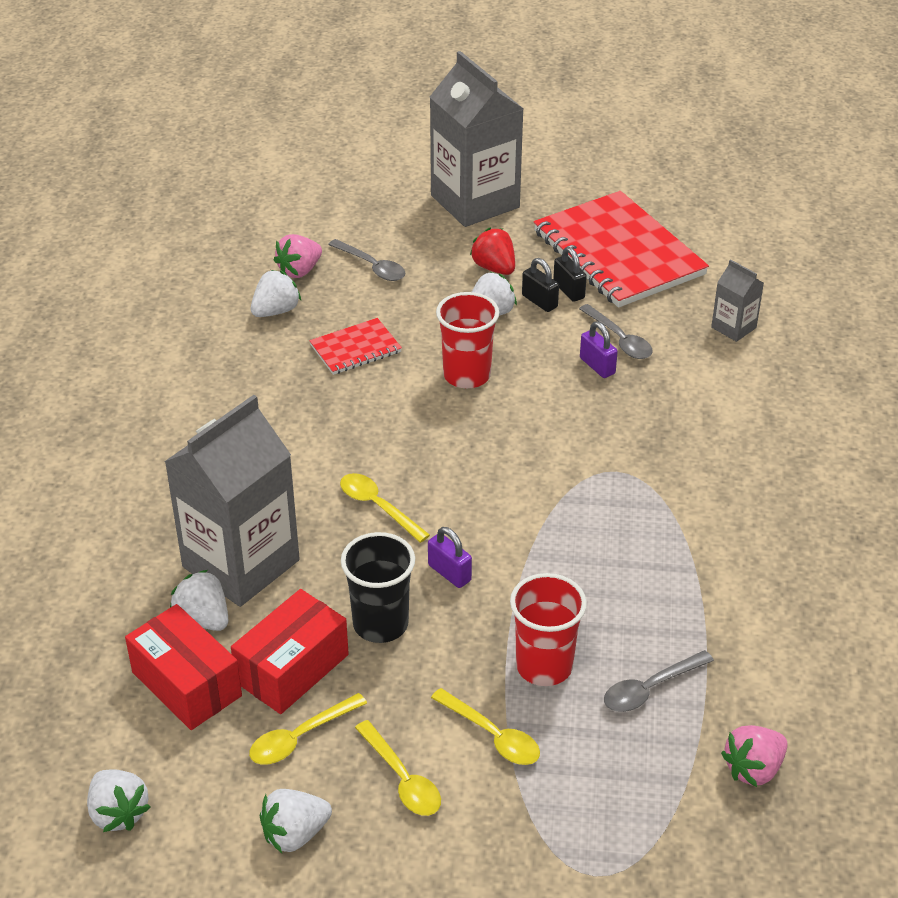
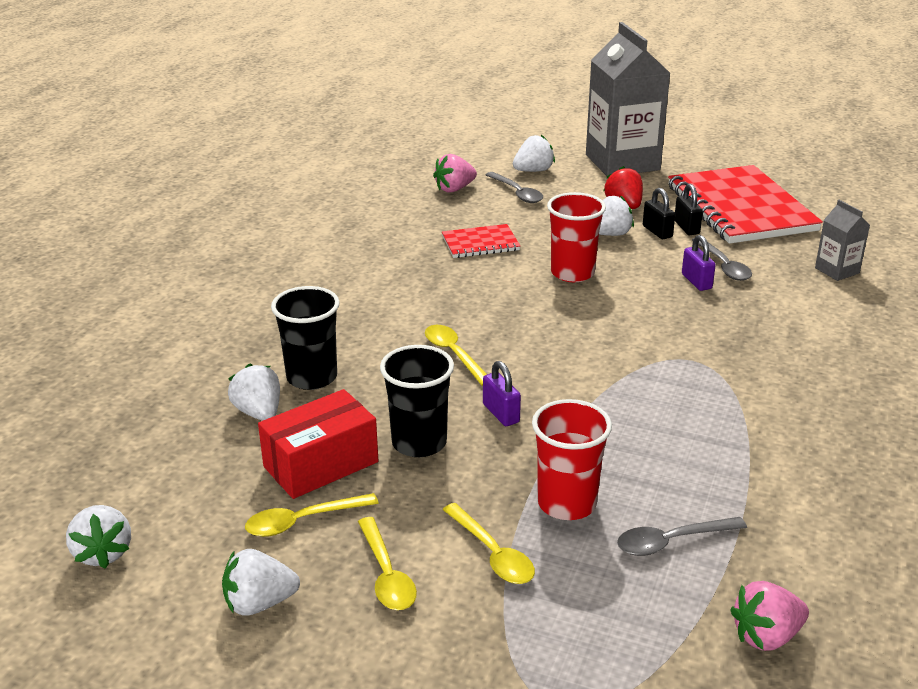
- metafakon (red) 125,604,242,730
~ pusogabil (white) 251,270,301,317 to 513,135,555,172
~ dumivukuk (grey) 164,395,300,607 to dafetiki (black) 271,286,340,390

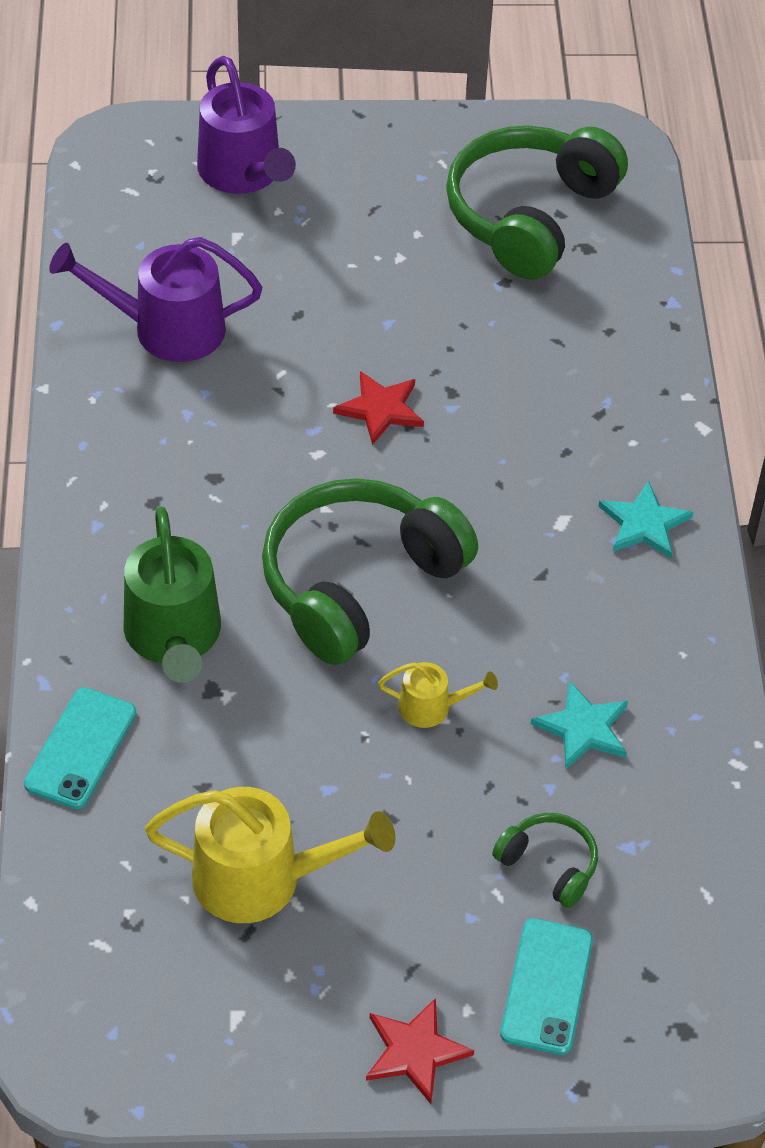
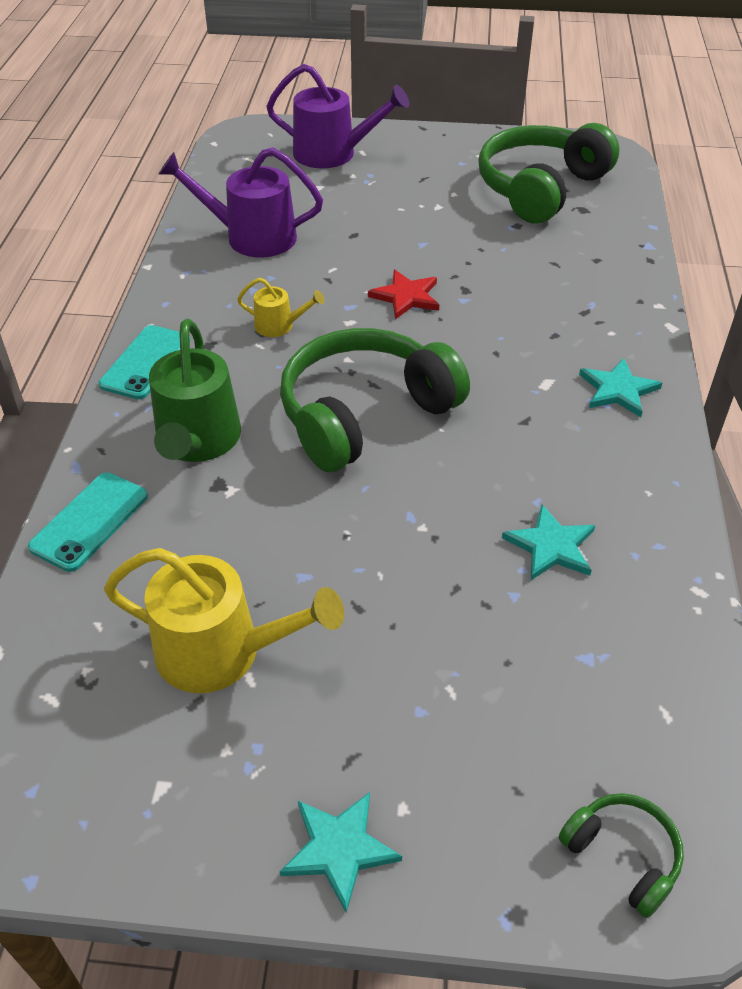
~ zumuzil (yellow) 378,662,498,728 to 237,278,325,337
~ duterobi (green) 492,813,598,908 to 559,793,684,918
~ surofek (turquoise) 500,918,593,1055 to 99,325,190,399
~ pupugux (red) 366,998,474,1104 to pupugux (turquoise) 280,792,402,913
~ zumuzil (purple) 197,56,296,194 = 266,64,409,168 60 degrees counterclockwise

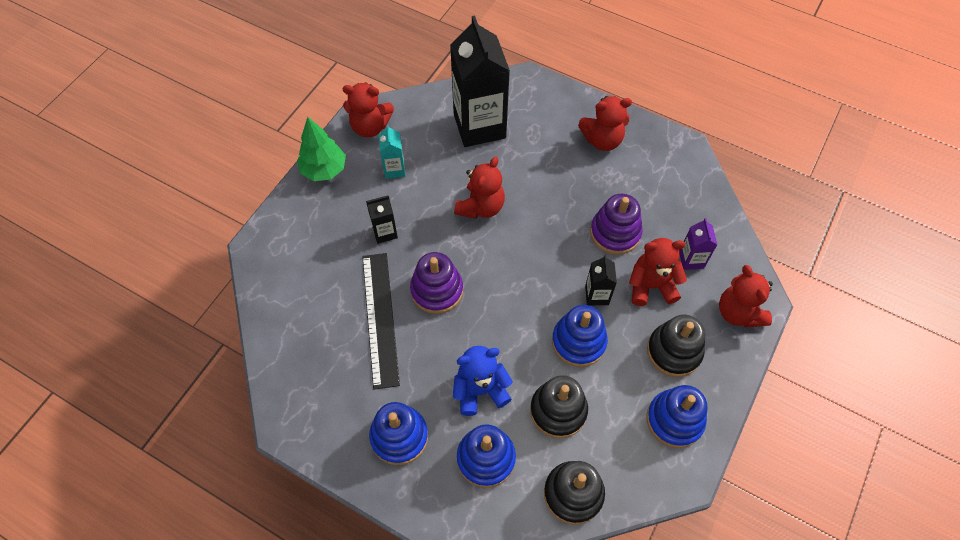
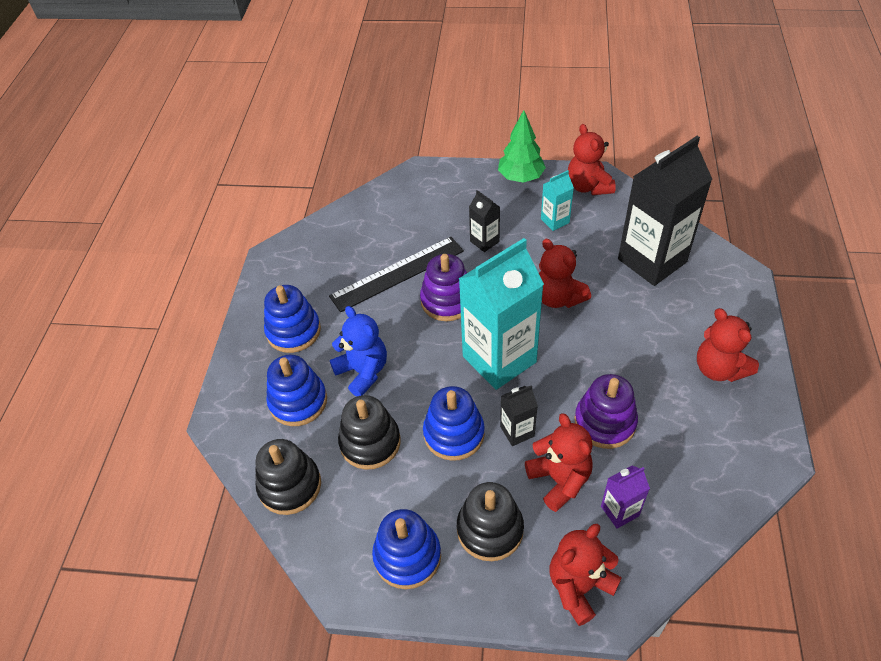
+ dumivukuk (turquoise) 459,238,544,390
~ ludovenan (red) 454,157,505,219 = 539,239,591,308 45 degrees clockwise

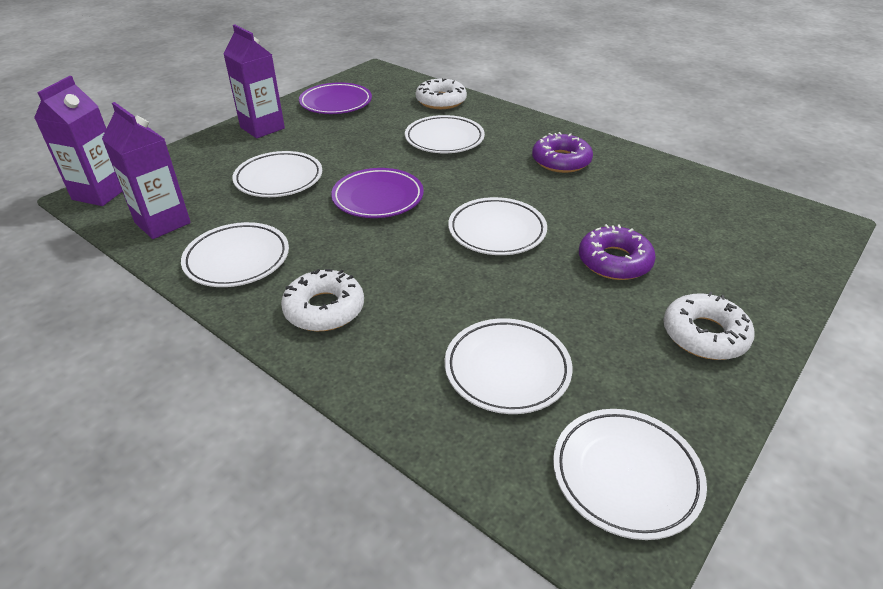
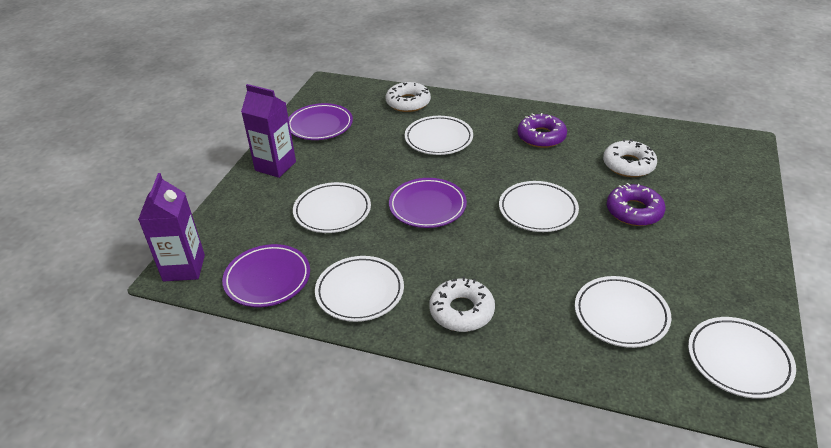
~ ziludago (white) 663,292,755,360 to 603,139,657,177
~ dumivukuk (purple) 102,102,191,239 to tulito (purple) 222,244,310,307

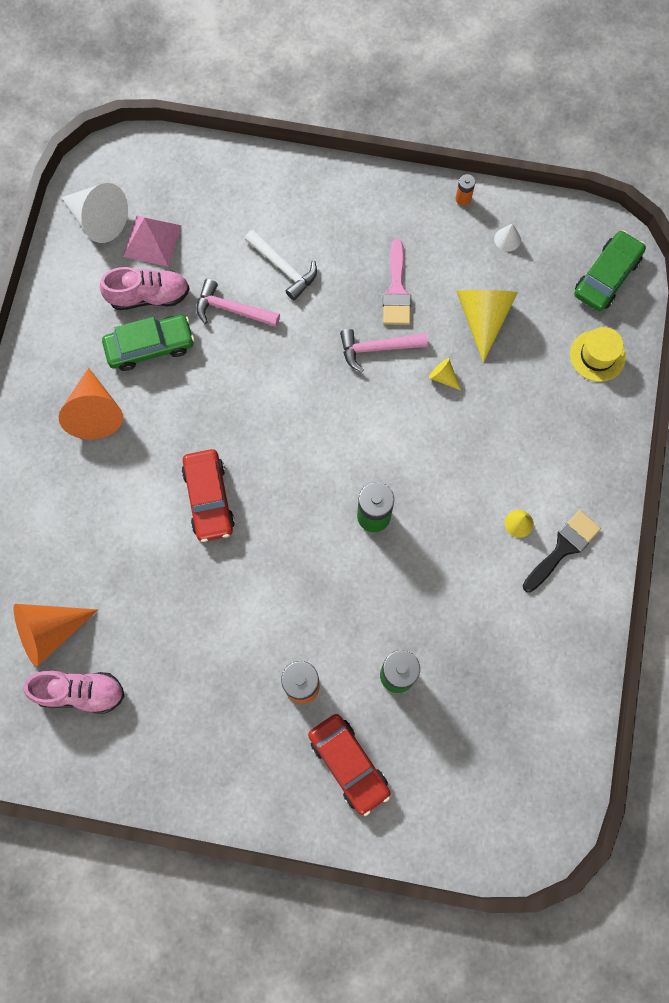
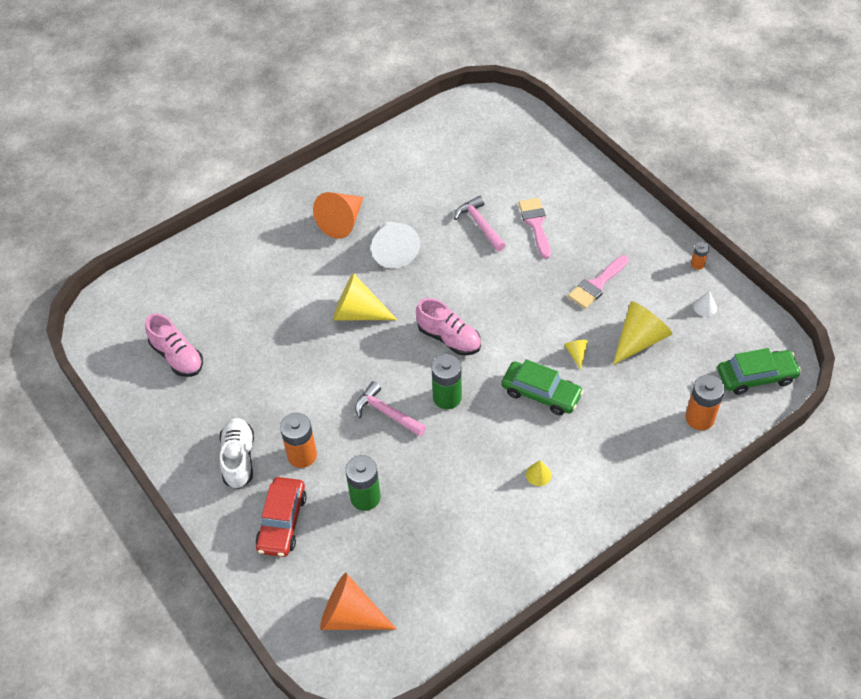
- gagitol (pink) 123,215,182,267
- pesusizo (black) 523,510,601,592
+ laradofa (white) 220,418,254,489
~ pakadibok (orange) 14,604,98,667 to 320,573,397,630
~ pakadibok (white) 61,183,128,243 to 371,222,420,268
~ laradofa (pink) 100,267,190,310 to 416,298,481,355
~ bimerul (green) 102,315,195,371 to 501,359,584,415
~ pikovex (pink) 340,329,428,373 to 355,381,426,437
~ bimerul (red) 182,449,235,542 to pakadibok (yellow) 333,273,397,320
~ pikovex (white) 245,230,317,300 to pesusizo (pink) 518,198,551,259
~ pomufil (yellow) 570,327,626,382 to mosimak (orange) 685,375,725,430

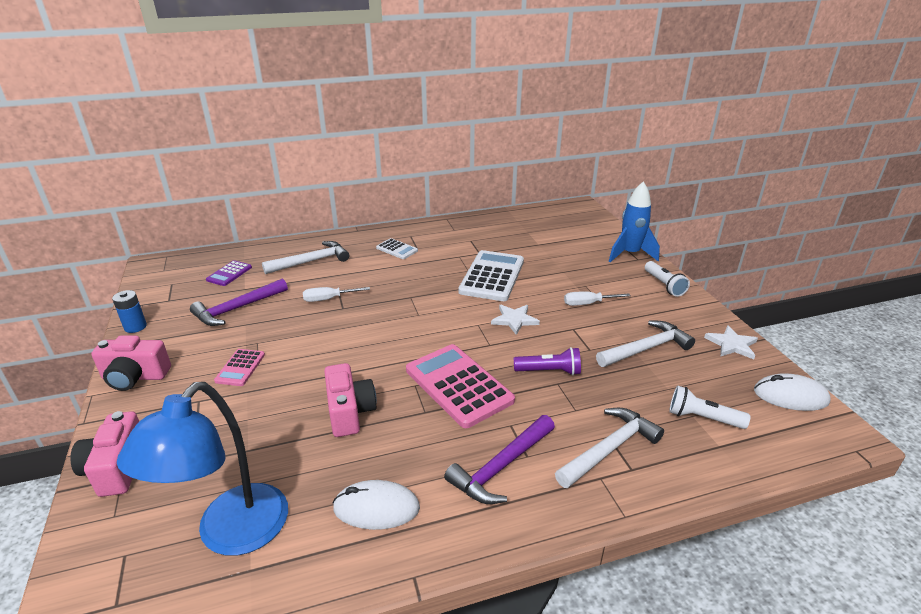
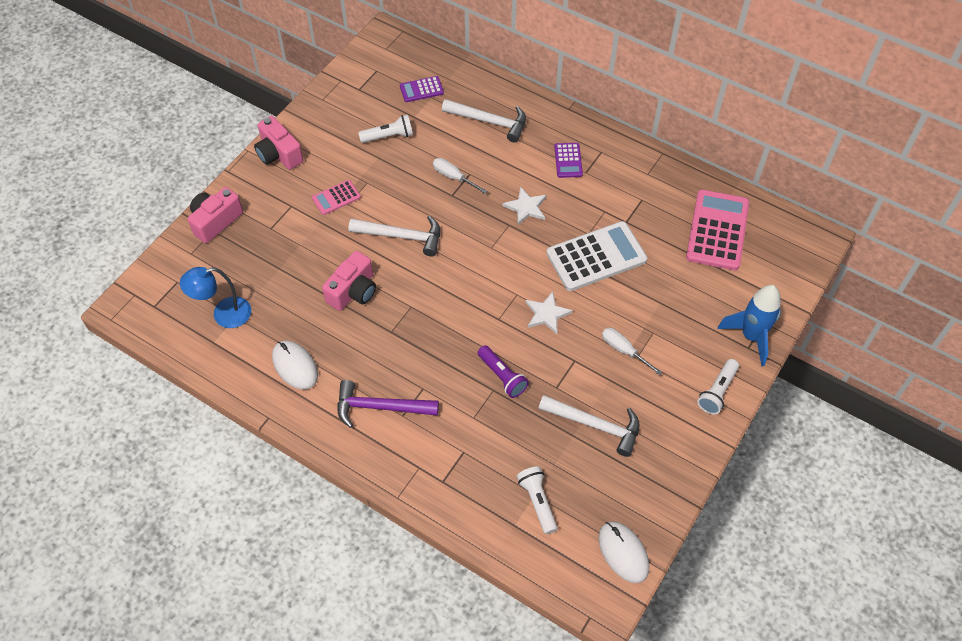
- mosimak (blue) 112,290,147,333
~ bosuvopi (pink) 406,344,515,428 to 686,190,749,270
~ pikovex (white) 555,408,664,488 to 349,215,440,257
~ pupugux (white) 704,325,758,360 to 503,186,546,225
~ pikovex (purple) 190,278,288,326 to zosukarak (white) 358,115,413,143
~ bosuvopi (white) 376,238,418,259 to bosuvopi (purple) 554,143,583,178
~ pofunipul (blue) 117,382,288,556 = 180,267,251,328 x0.65

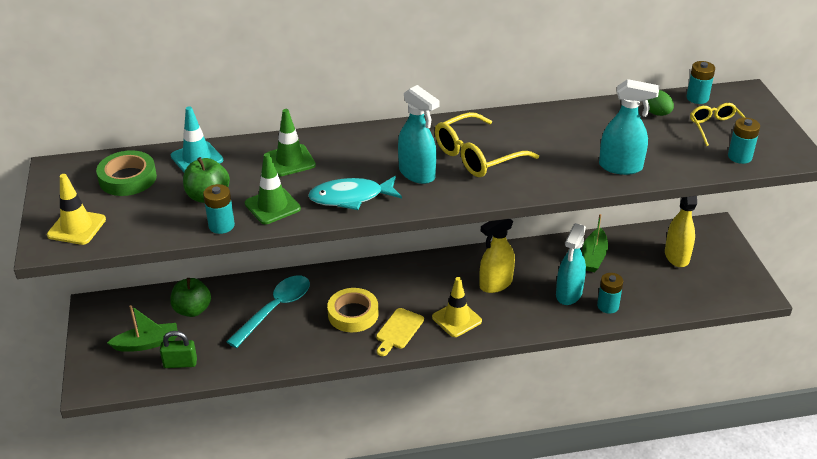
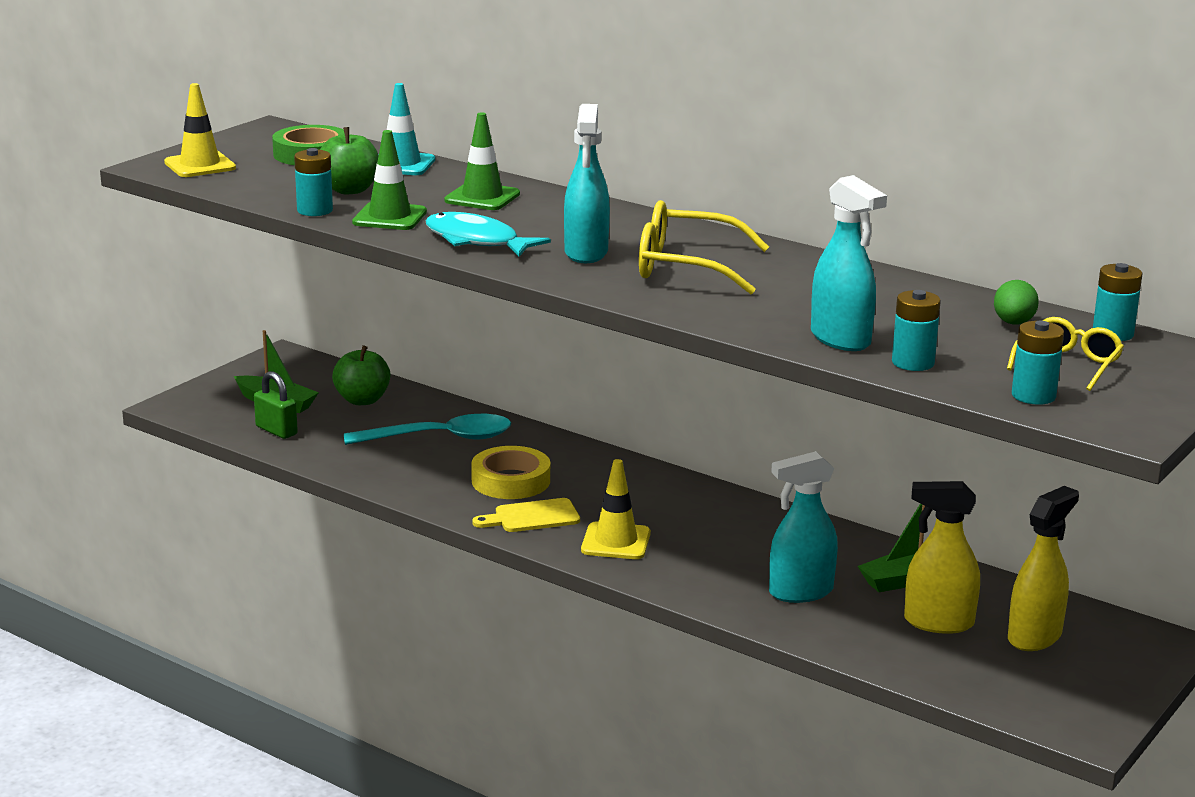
~ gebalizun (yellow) 479,219,515,293 to 904,481,980,634
~ mosimak (turquoise) 597,273,623,313 to 892,290,941,371

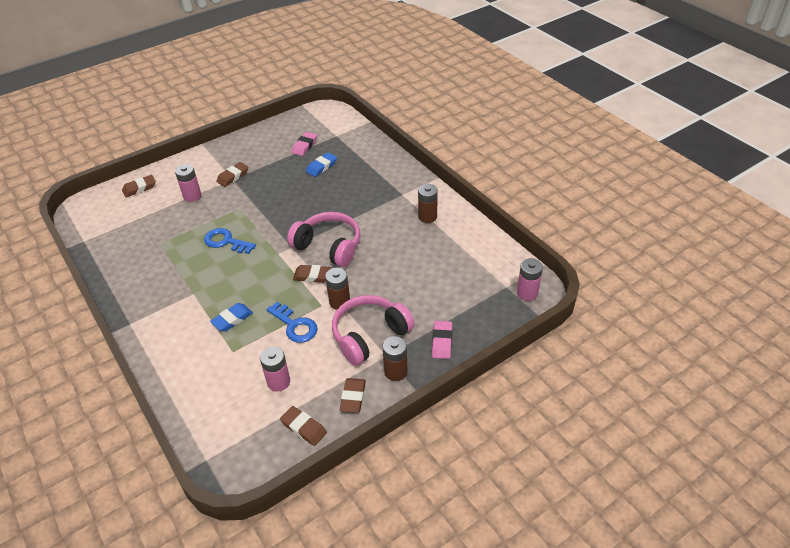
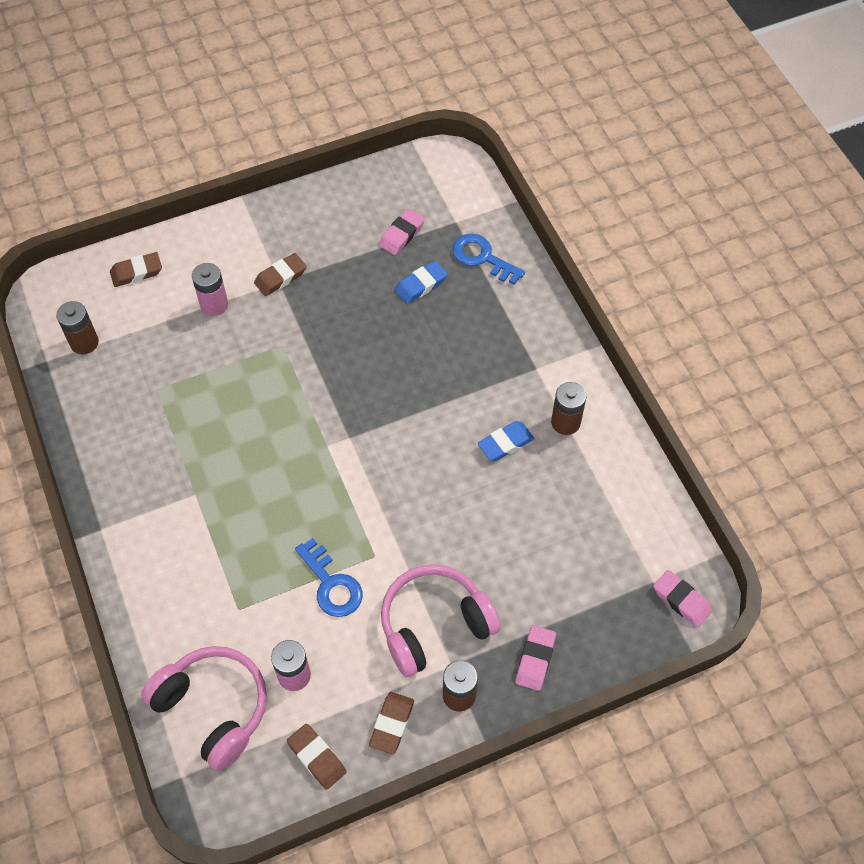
- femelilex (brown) 293,265,332,283
~ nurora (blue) 204,228,256,254 to 452,234,525,285
~ femelilex (blue) 210,303,253,331 to 478,421,534,461
~ duterobi (pink) 287,212,361,267 to 141,646,267,771
~ mosimak (brown) 325,268,350,310 to 56,301,99,354
~ mosimak (pink) 517,258,543,301 to femelilex (pink) 653,570,712,627

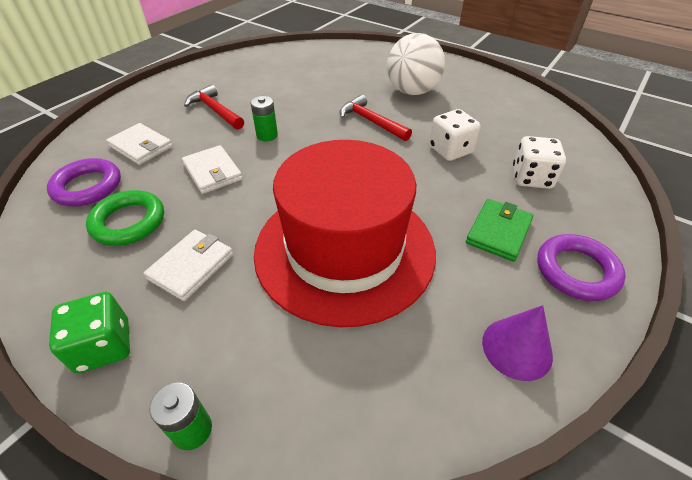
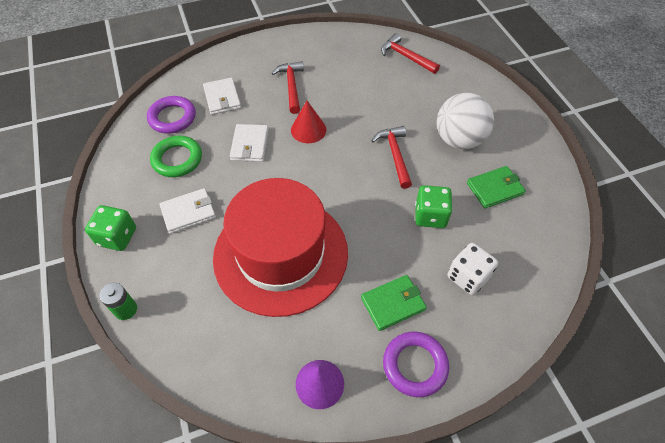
+ pikovex (red) 381,33,440,74
+ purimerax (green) 467,166,526,209
~ mosimak (green) 251,96,278,141 to pakadibok (red) 291,101,326,143
~ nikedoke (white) 429,109,481,161 to nikedoke (green) 415,185,452,228

